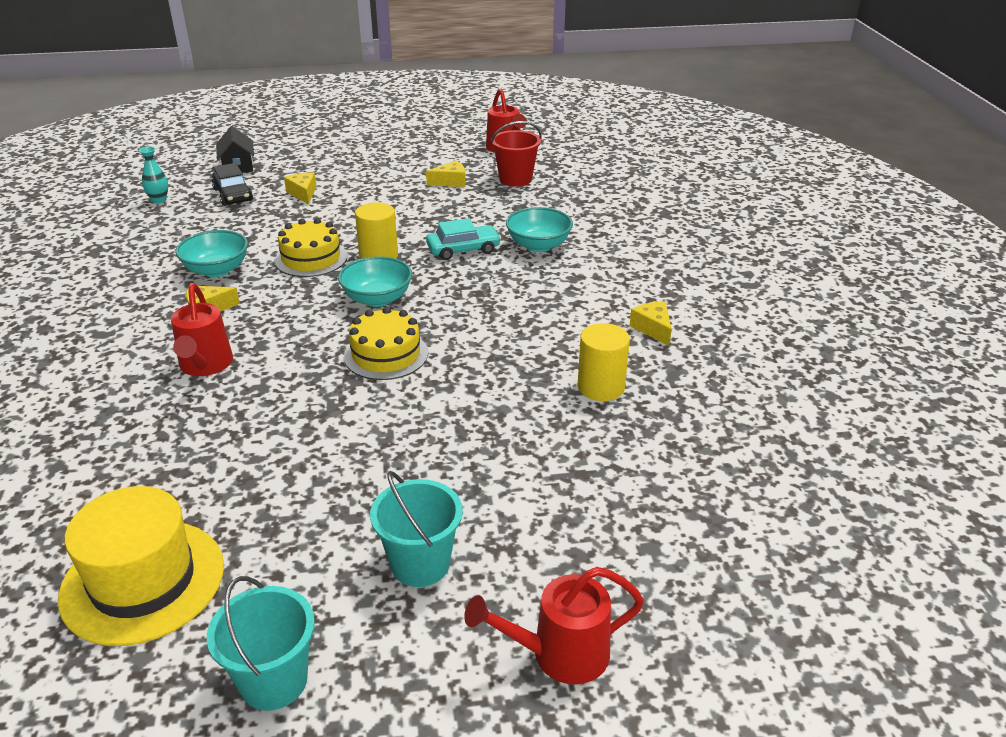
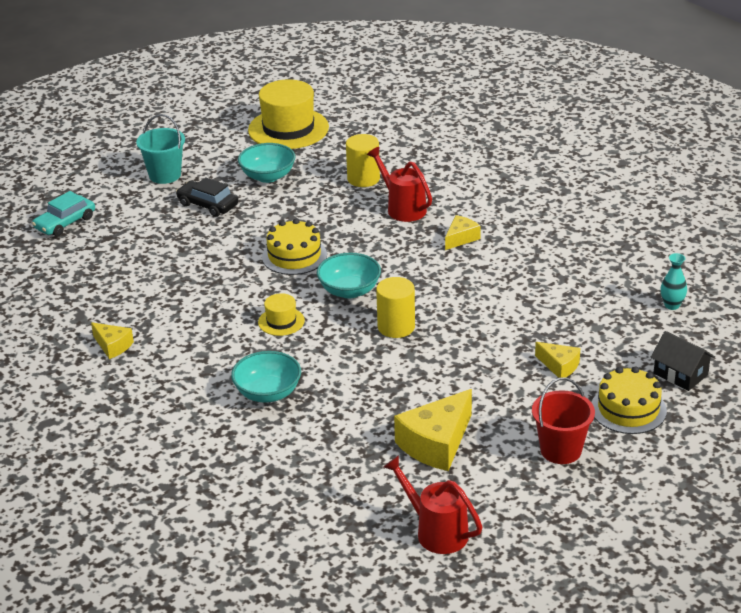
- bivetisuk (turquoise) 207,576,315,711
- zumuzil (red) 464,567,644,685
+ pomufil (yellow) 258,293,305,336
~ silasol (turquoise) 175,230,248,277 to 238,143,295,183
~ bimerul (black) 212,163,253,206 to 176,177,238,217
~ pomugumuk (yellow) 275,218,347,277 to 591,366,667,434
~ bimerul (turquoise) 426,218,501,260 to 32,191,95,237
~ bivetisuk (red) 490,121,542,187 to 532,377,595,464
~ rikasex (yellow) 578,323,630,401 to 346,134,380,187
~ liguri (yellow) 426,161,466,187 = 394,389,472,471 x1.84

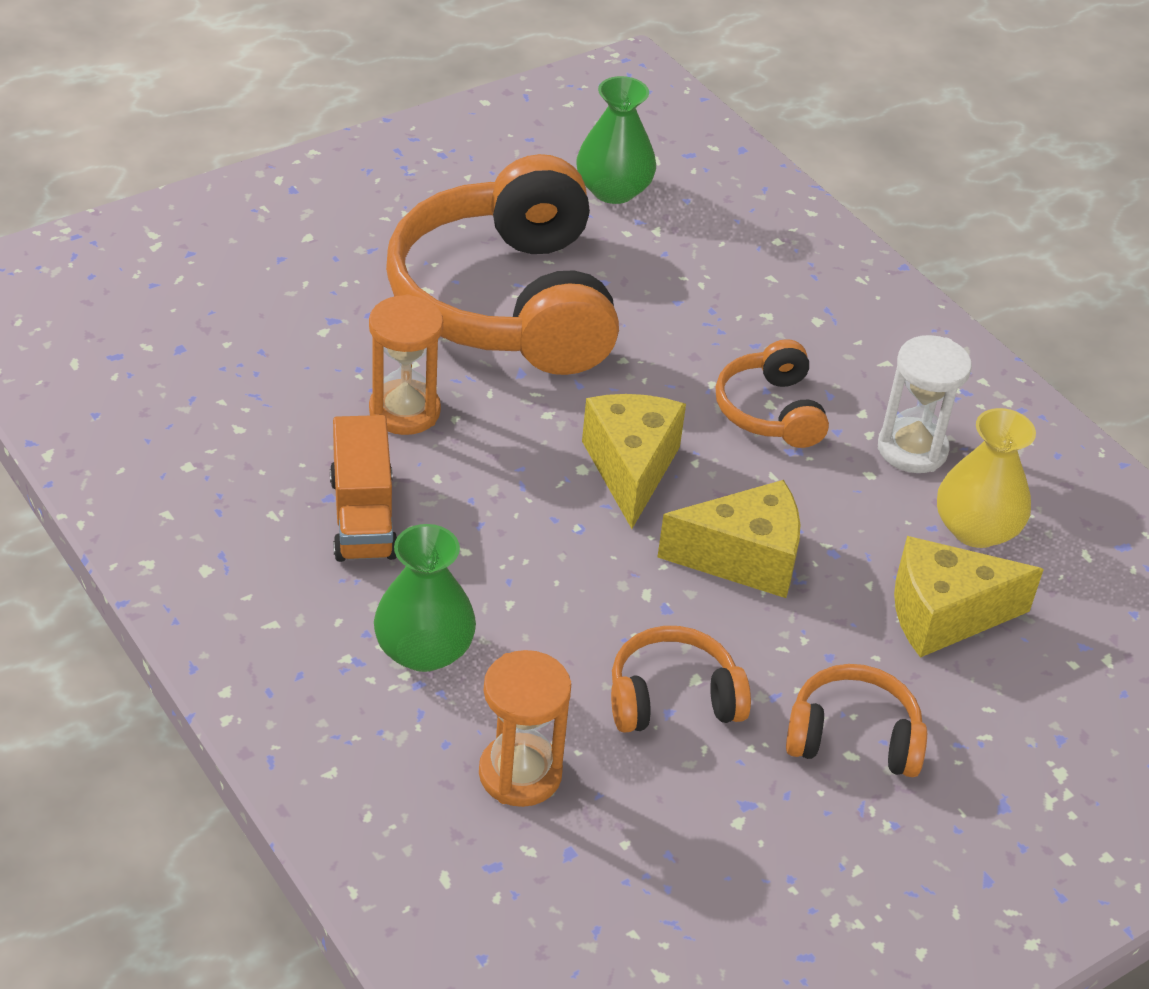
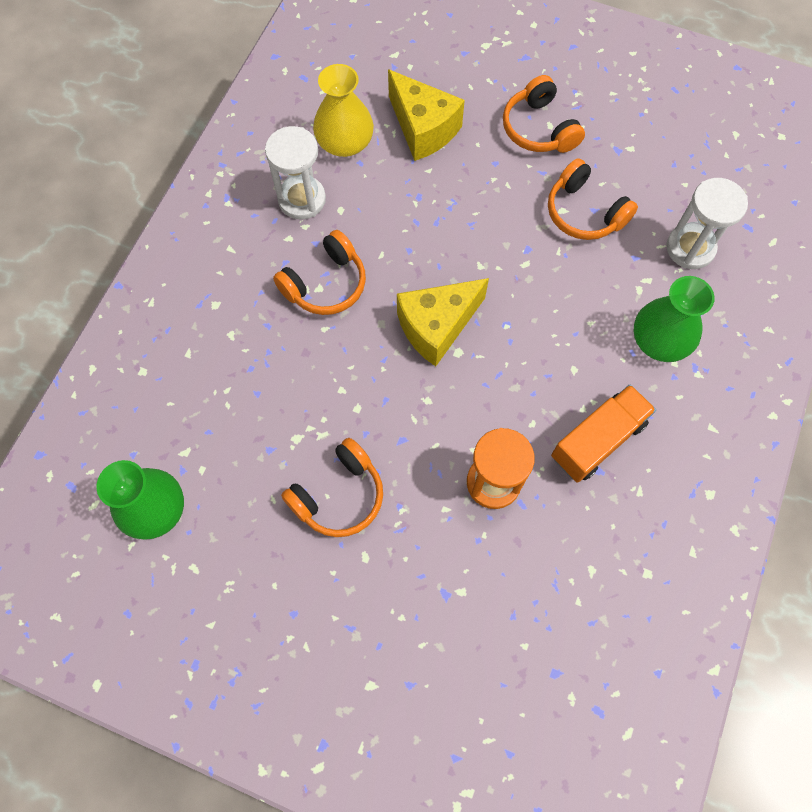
- liguri (yellow) 657,480,800,598
~ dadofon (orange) 479,650,571,807 to dadofon (white) 666,178,748,269
~ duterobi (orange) 386,154,619,375 = 281,438,383,537 x0.46

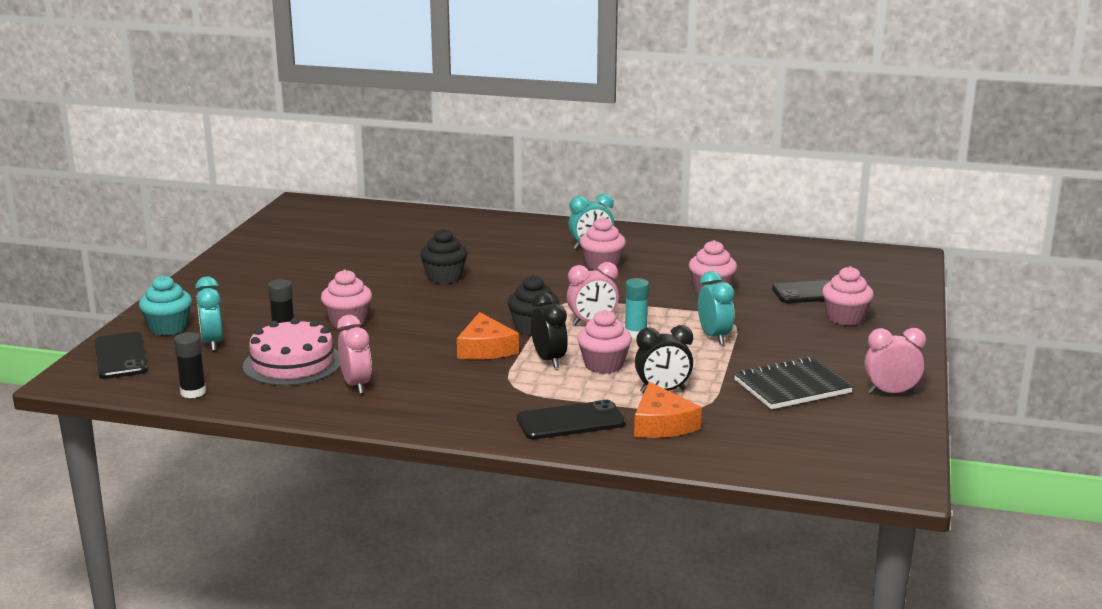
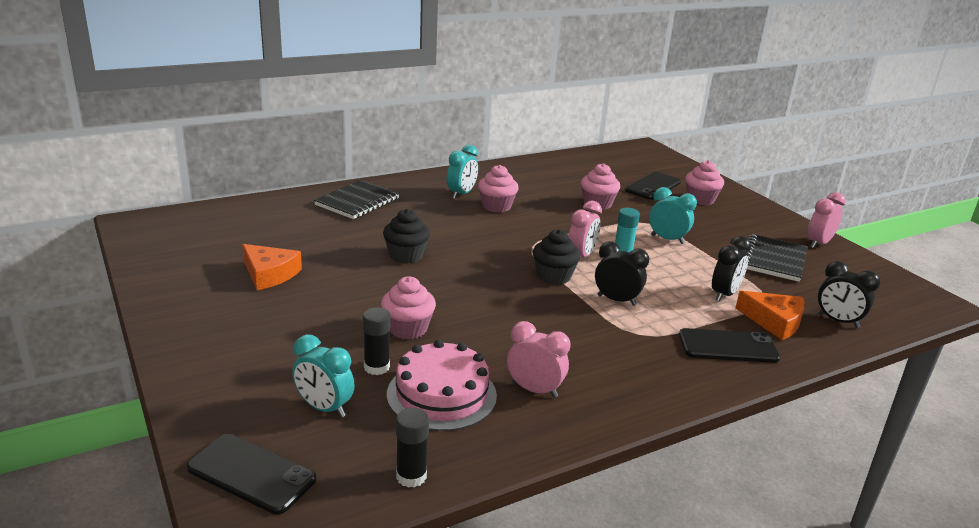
- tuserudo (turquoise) 139,275,192,336
- tuserudo (pink) 577,310,632,374
+ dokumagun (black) 314,180,400,219
+ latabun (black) 817,261,880,328
~ liguri (orange) 457,312,519,359 to 242,244,302,290
~ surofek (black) 517,400,626,439 = 679,328,781,363 60 degrees clockwise

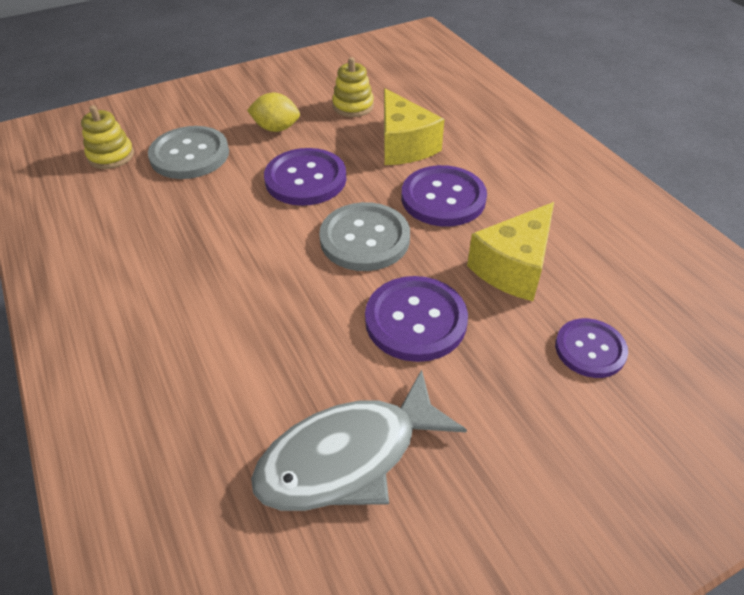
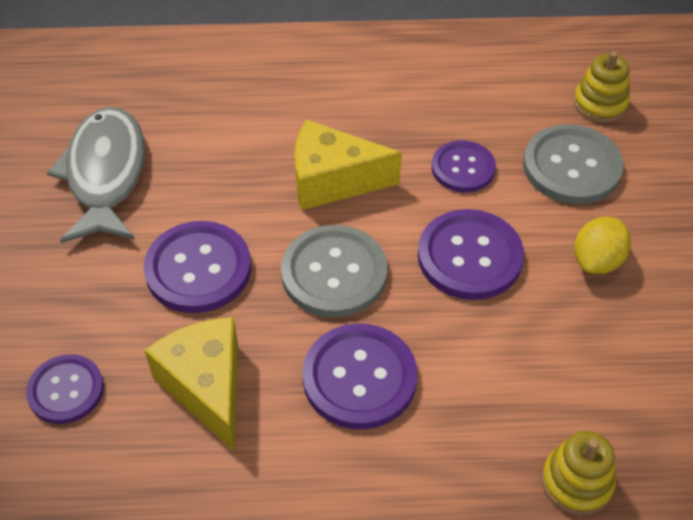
+ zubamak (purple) 432,140,496,192
~ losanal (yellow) 332,57,374,117 to 542,431,616,515
~ liguri (yellow) 384,88,444,165 to 294,119,402,210

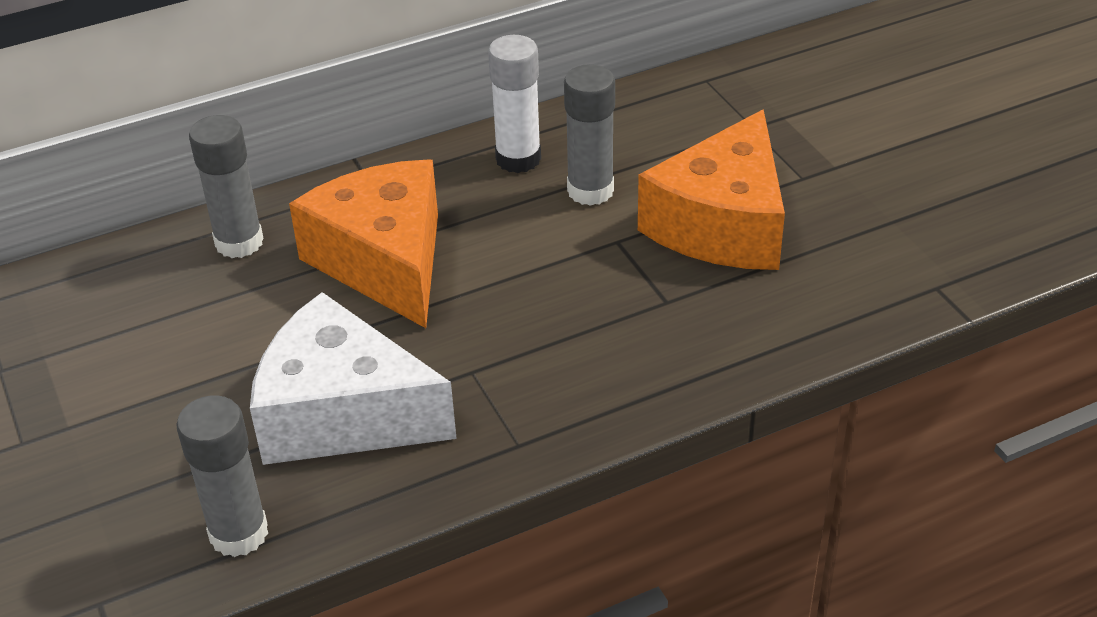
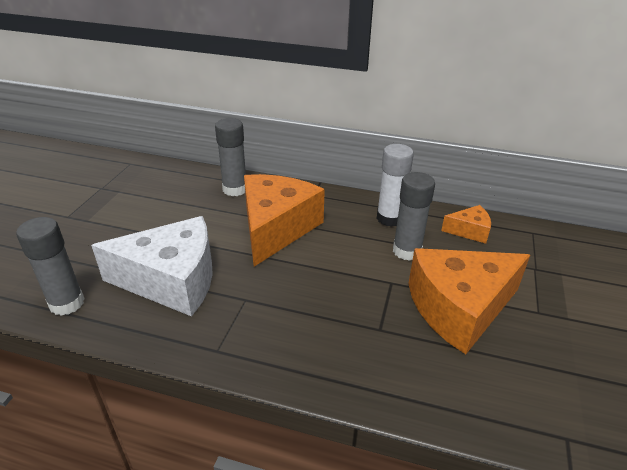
+ liguri (orange) 441,205,491,244
~ liguri (white) 250,292,457,465 = 91,216,213,317 120 degrees clockwise

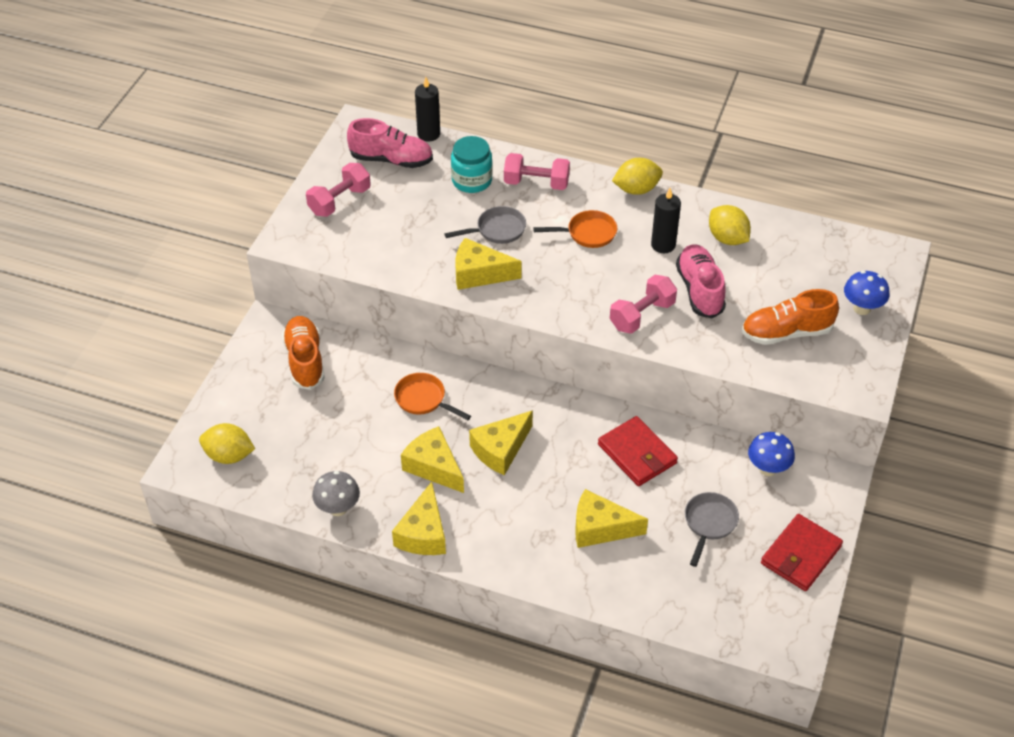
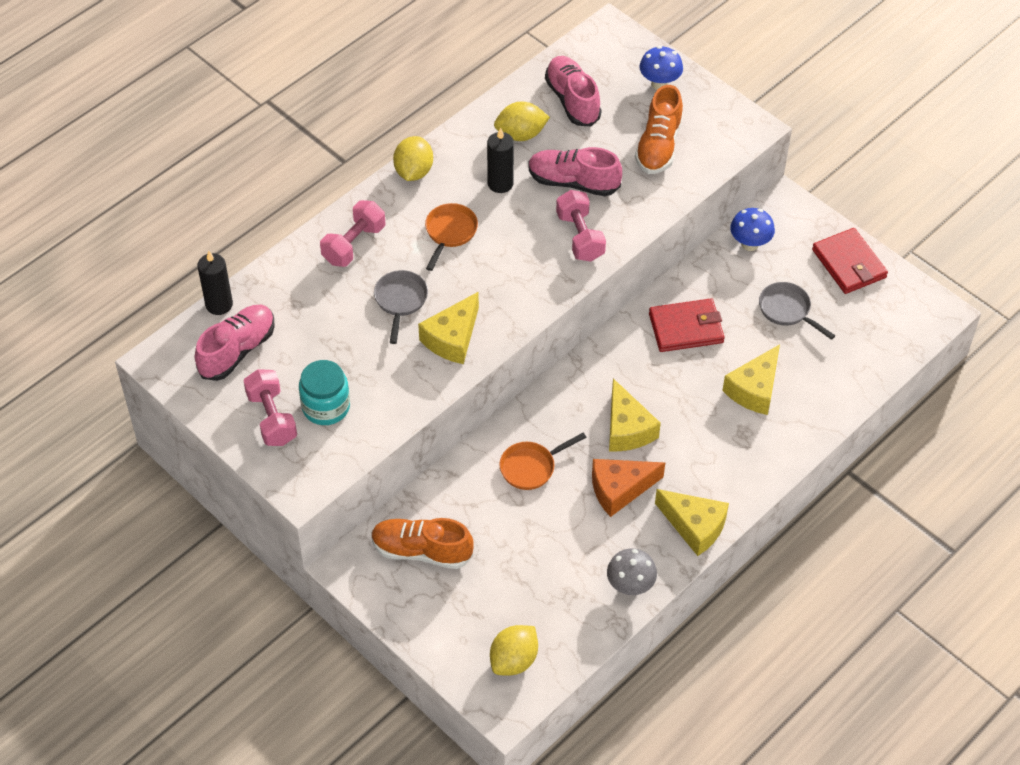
+ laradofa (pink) 545,56,601,126
~ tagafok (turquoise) 451,136,493,193 to 299,360,350,425
~ liguri (yellow) 401,427,464,493 to liguri (orange) 592,459,665,517

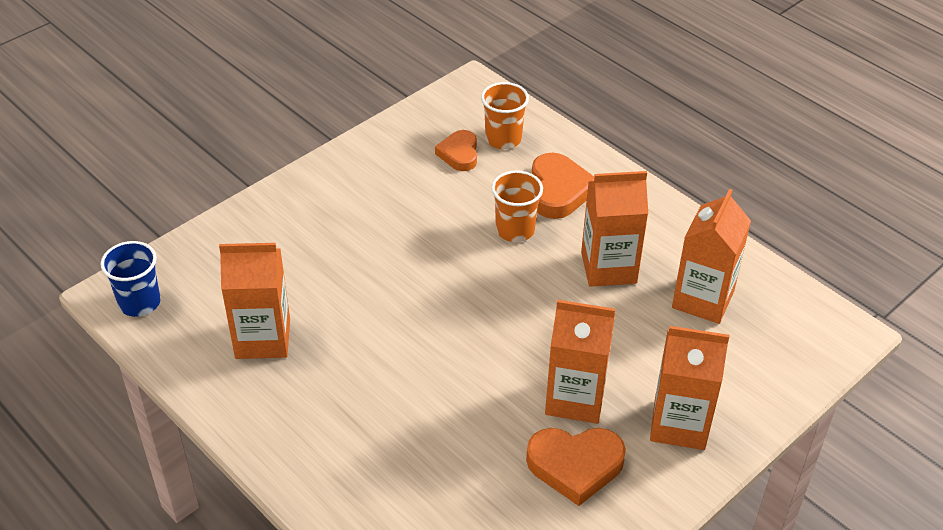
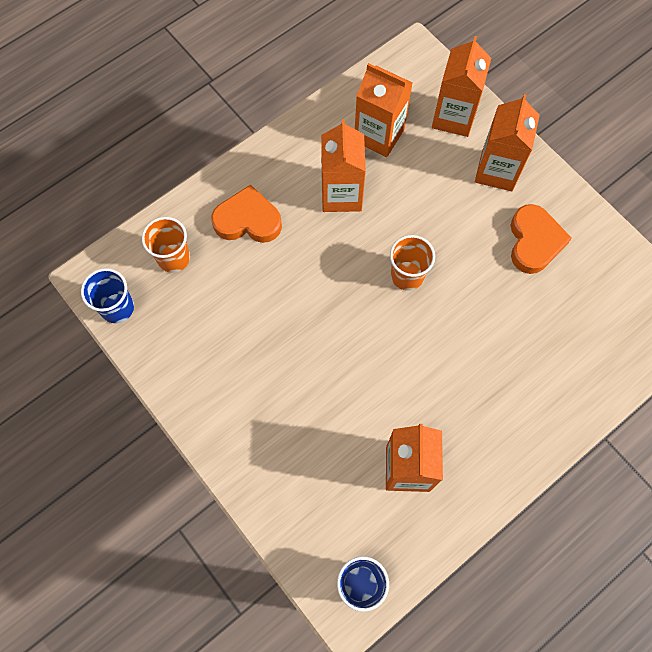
- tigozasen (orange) 435,130,477,171
+ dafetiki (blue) 81,268,134,323
~ dafetiki (orange) 491,170,543,242 to 390,235,435,291
~ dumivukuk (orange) 545,300,615,424 to 432,36,491,137

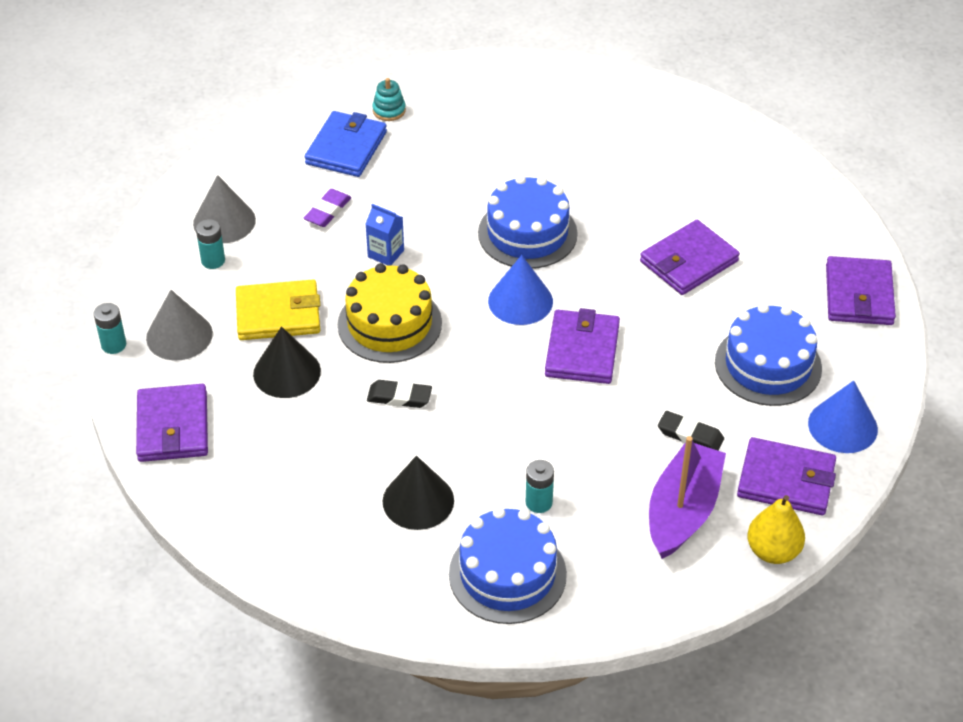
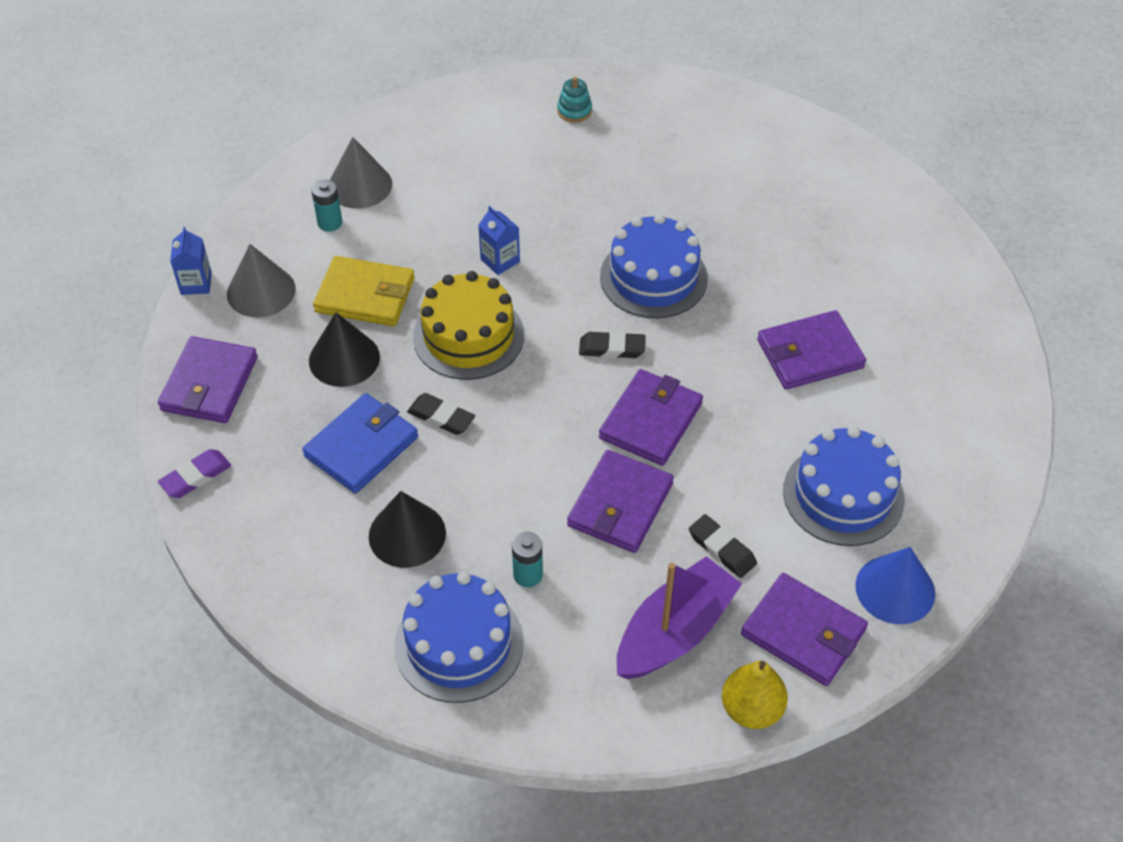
~ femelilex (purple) 304,189,351,227 to 158,449,231,498
~ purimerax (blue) 305,111,387,177 to 302,393,418,493
~ purimerax (purple) 826,256,896,325 to 567,450,674,553
~ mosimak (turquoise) 94,303,126,354 to dumivukuk (blue) 170,227,212,295
~ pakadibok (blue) 488,255,553,325 to femelilex (black) 579,331,646,358

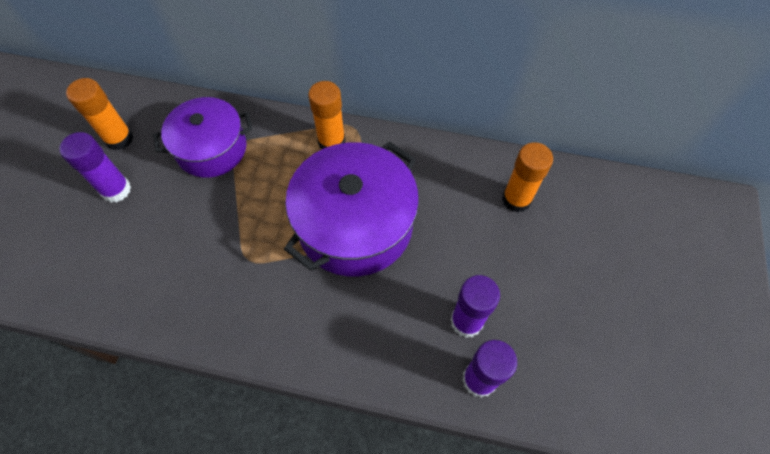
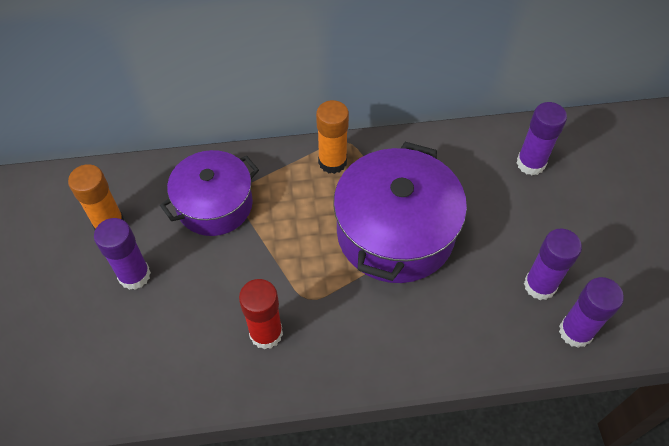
+ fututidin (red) 239,279,283,350
~ fututidin (orange) 502,142,553,213 to fututidin (purple) 517,102,567,176

